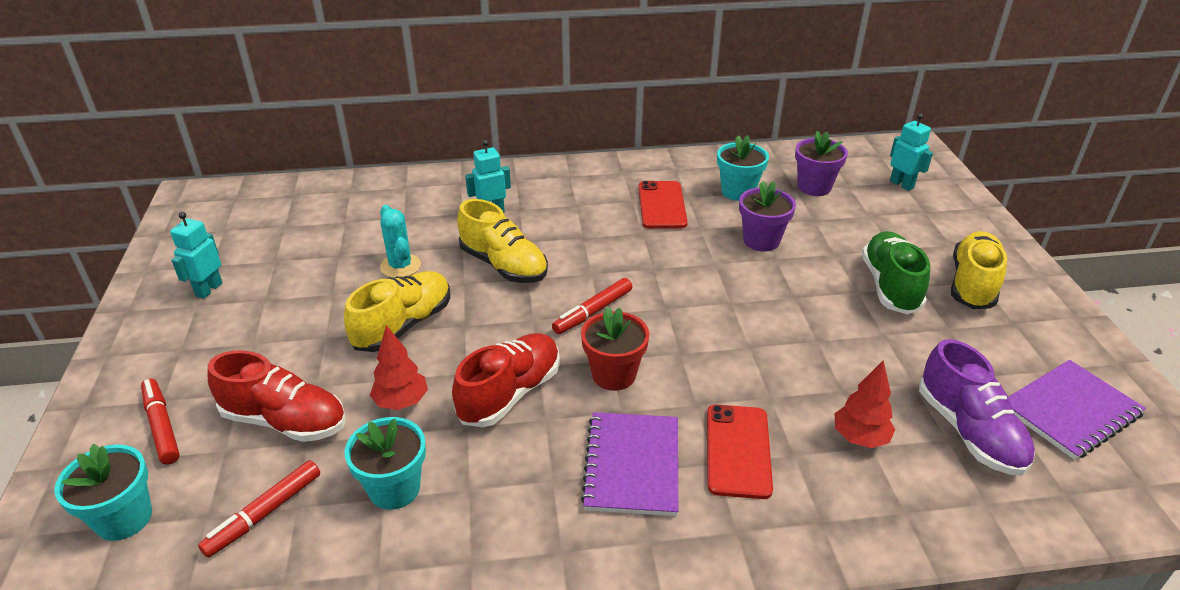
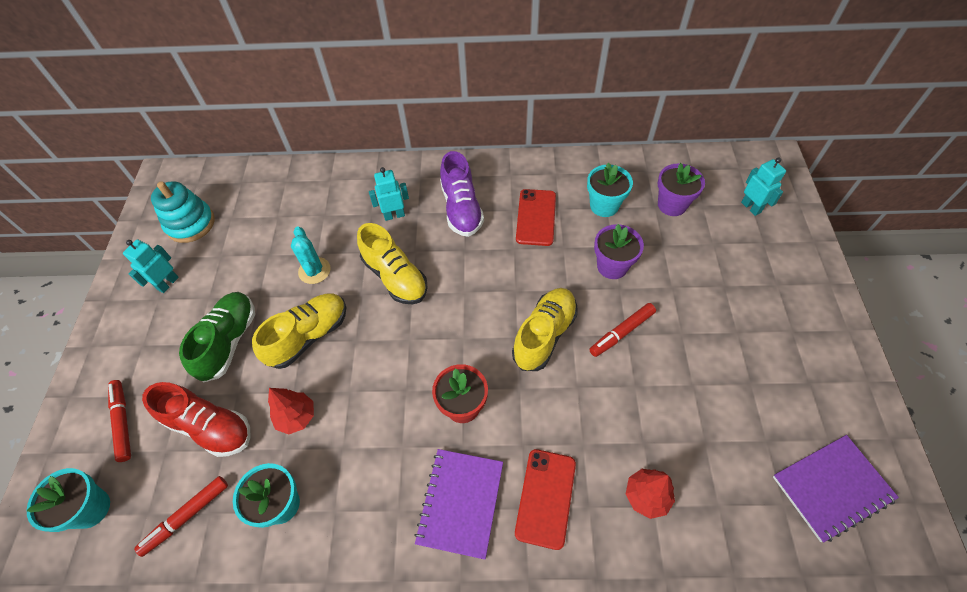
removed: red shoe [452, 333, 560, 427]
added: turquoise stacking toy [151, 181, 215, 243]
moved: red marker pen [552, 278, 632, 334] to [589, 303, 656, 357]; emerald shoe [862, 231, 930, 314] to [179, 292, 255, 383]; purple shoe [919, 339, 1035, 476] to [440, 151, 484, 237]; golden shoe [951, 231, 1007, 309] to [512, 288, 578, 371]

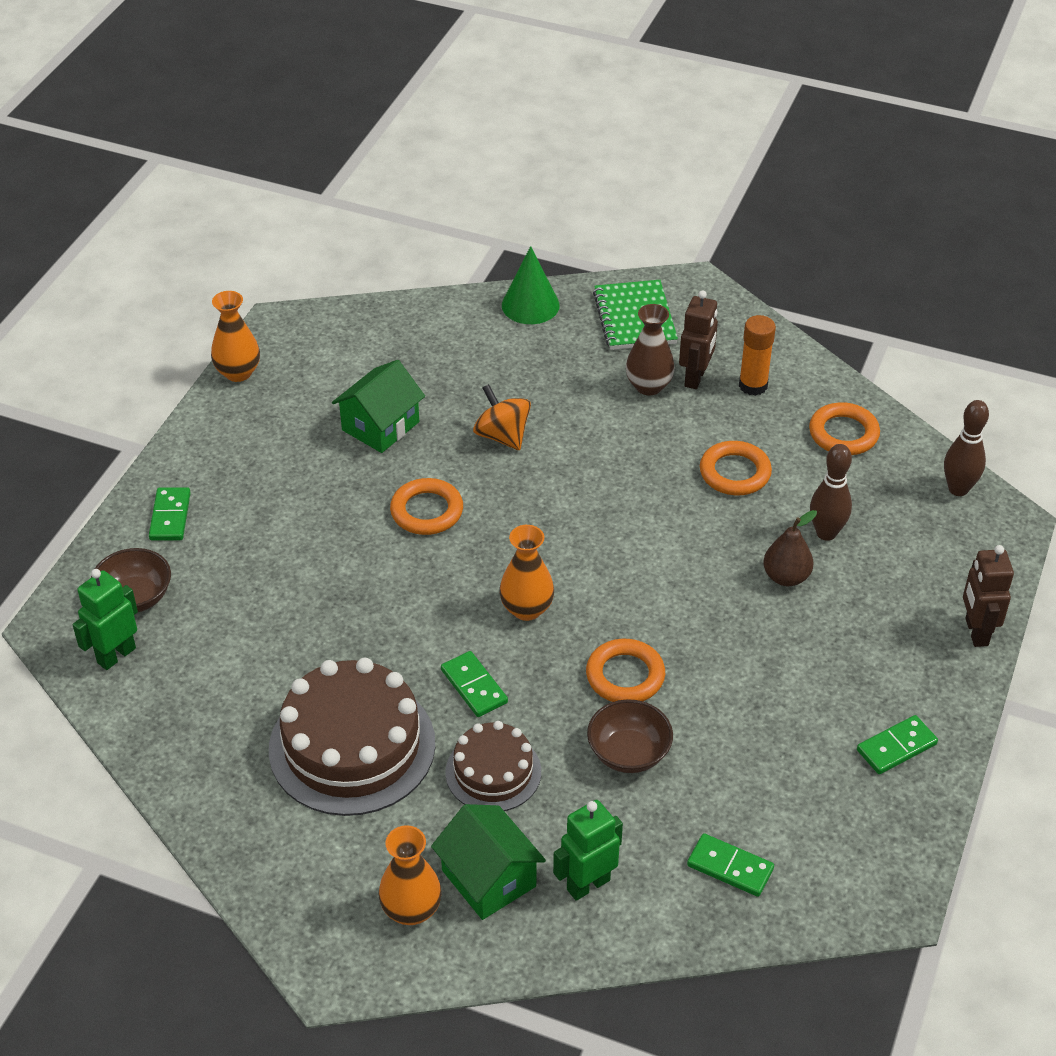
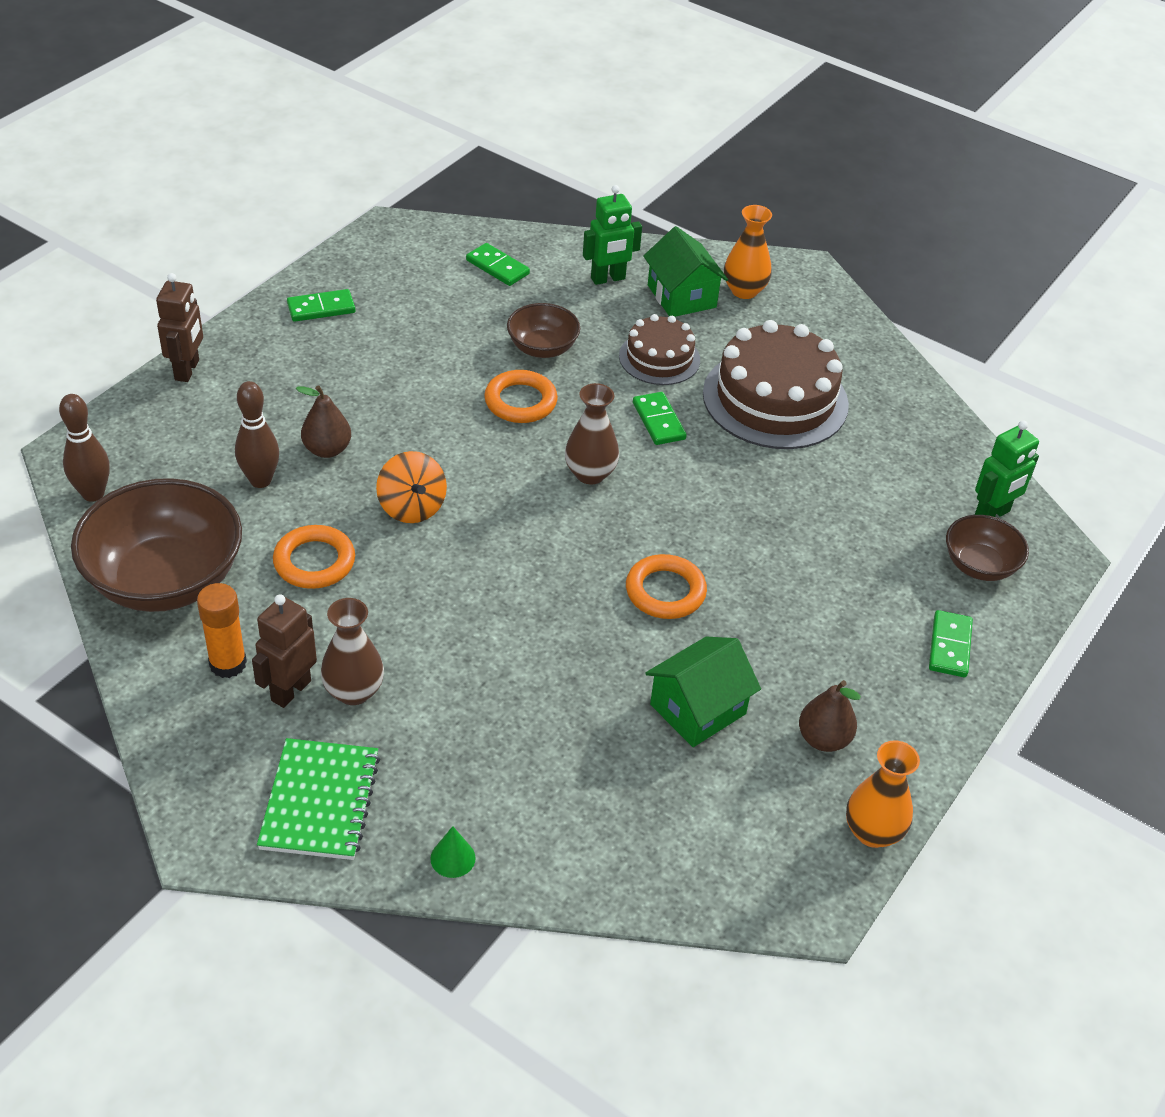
added: dark brown toy pear [799, 680, 861, 752]
moved: orange-coloured spinning top [473, 384, 531, 450] to [376, 451, 447, 523]
replaced: orange-coloured torus [809, 402, 880, 455] to dark brown deep dish [71, 478, 242, 612]
recoloured: orange-coloured vase [499, 525, 554, 621] to dark brown vase [565, 383, 619, 485]
resized: emerald cone shape [502, 246, 560, 324] = [430, 826, 476, 878] x0.54

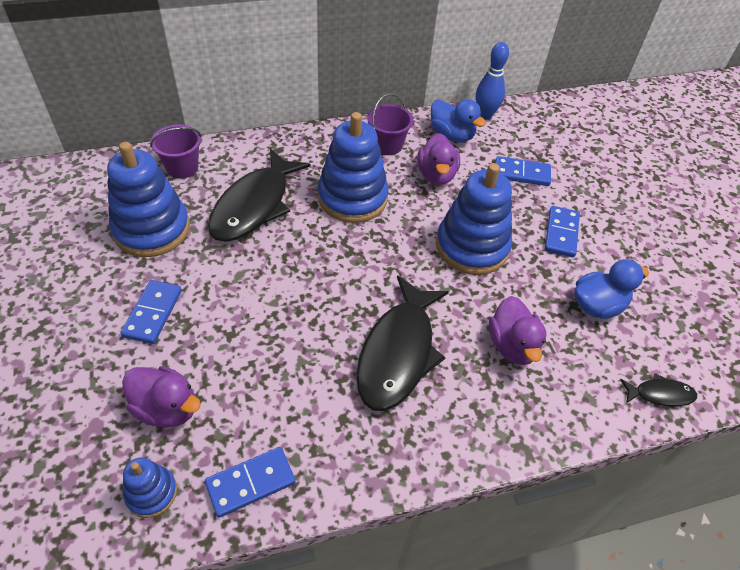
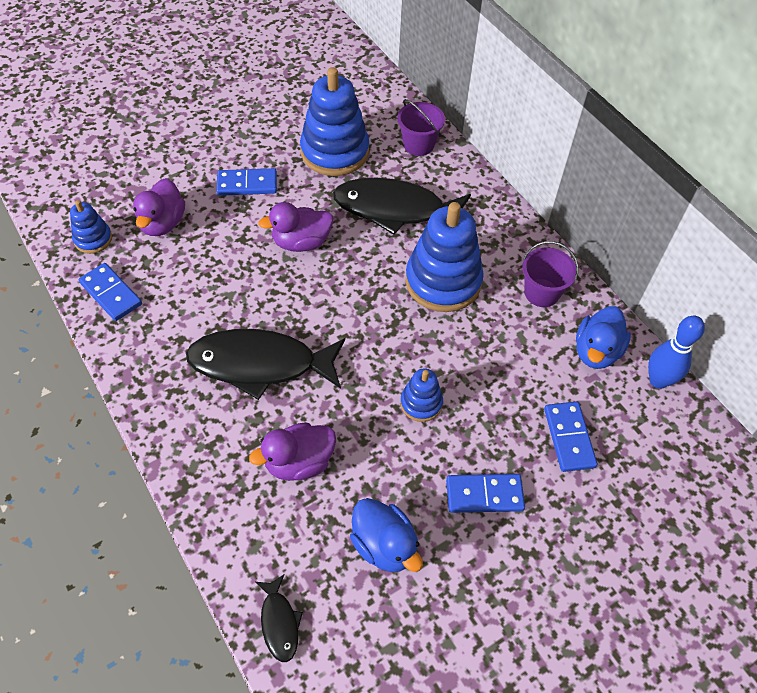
moved: purple rubber duck [417, 133, 460, 185] to [258, 202, 333, 252]
resized: cobalt stacking toy [436, 163, 512, 275] = [400, 369, 443, 422] x0.50

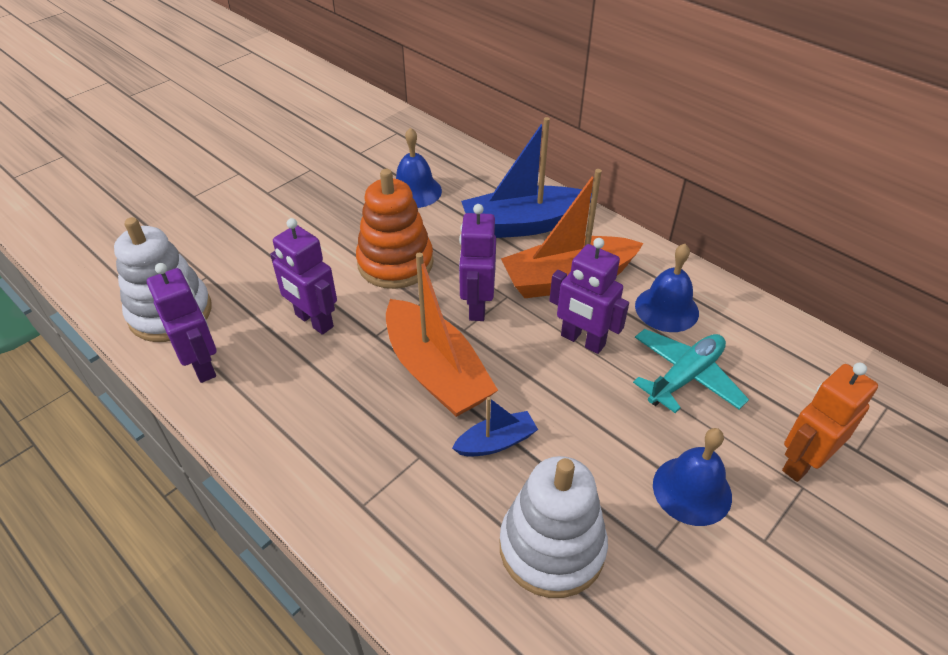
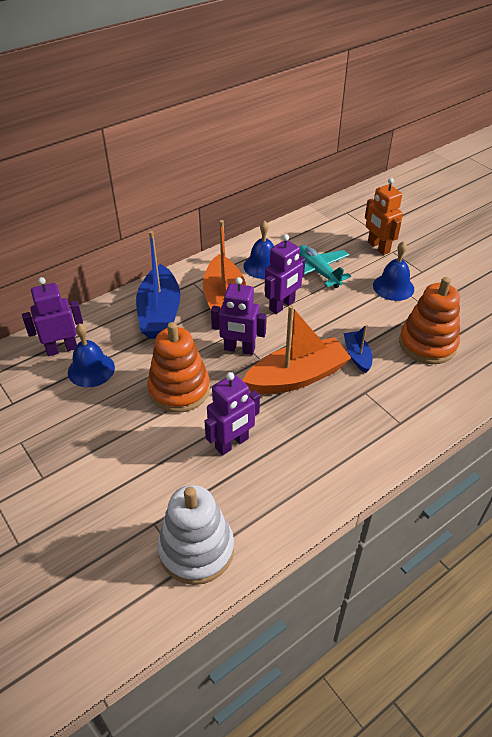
moved: purple robot figure [147, 263, 216, 383] to [22, 277, 83, 356]
recoloured: pure white stacking toy [500, 456, 608, 598] to orange-coloured stacking toy [399, 277, 460, 364]

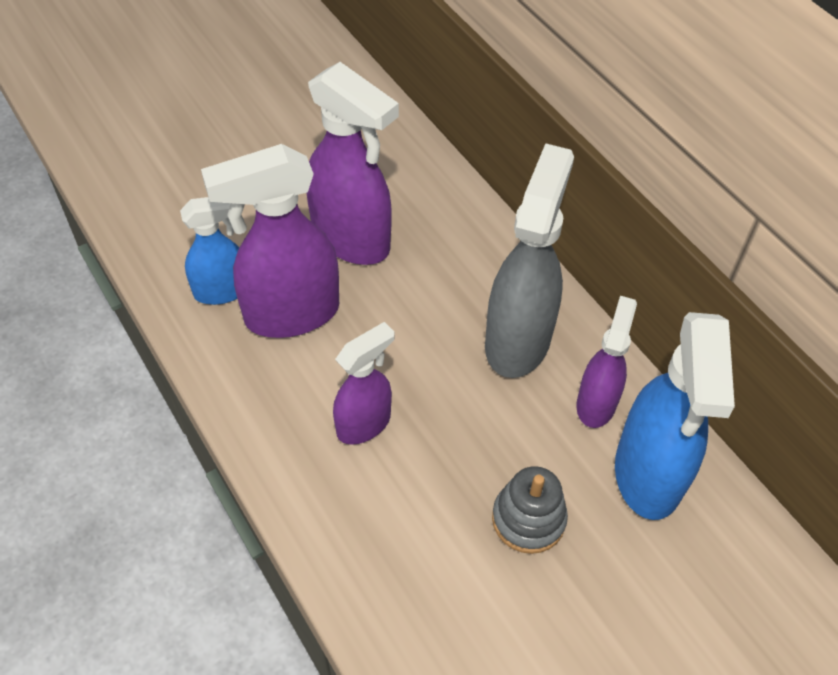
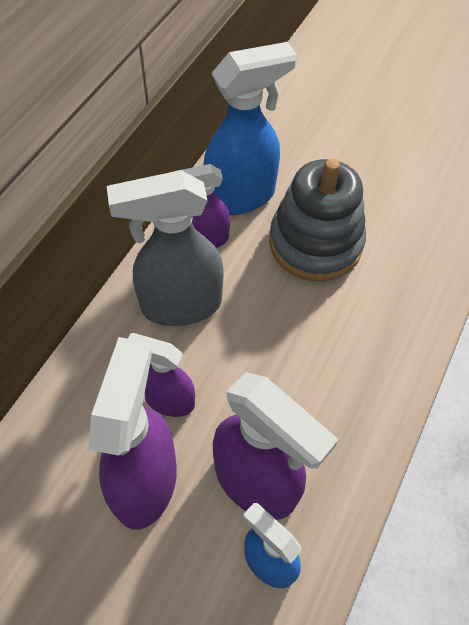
moved: purple spray bottle [333, 322, 394, 445] to [128, 333, 195, 417]
resized: ash-grey stacking toy [492, 466, 568, 554] = [269, 159, 366, 282] x1.84

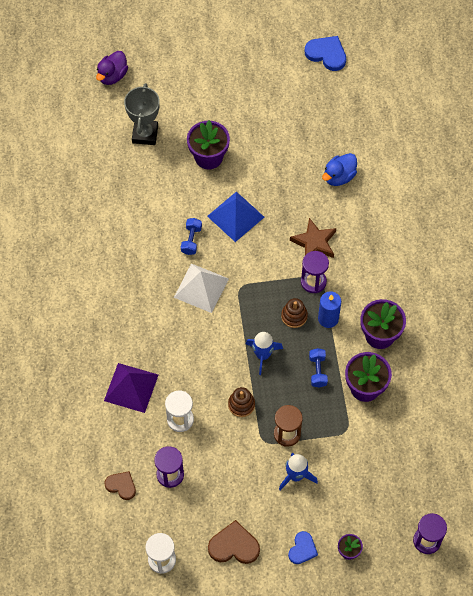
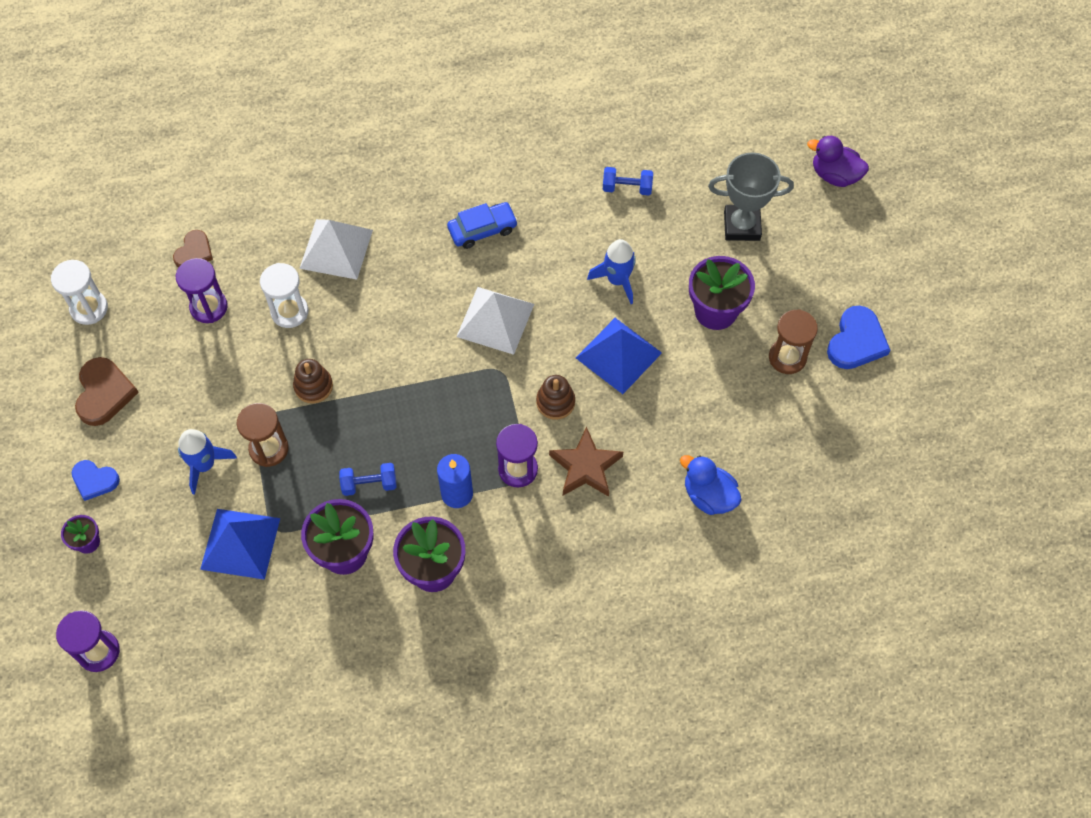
added: cobalt pyramid [200, 509, 280, 580]; cobalt toy car [447, 202, 518, 249]; dark brown sandglass [769, 309, 818, 374]
moved: cobalt hand weight [181, 218, 202, 255] to [603, 167, 653, 195]; cobalt toy rocket [246, 332, 283, 375] to [587, 239, 636, 304]; dark brown stacking toy [281, 298, 308, 328] to [536, 375, 575, 420]; cobalt love heart [305, 36, 346, 71] to [827, 306, 891, 369]
recoloured: purple pyramid [104, 363, 158, 413] to pure white pyramid [299, 219, 373, 280]

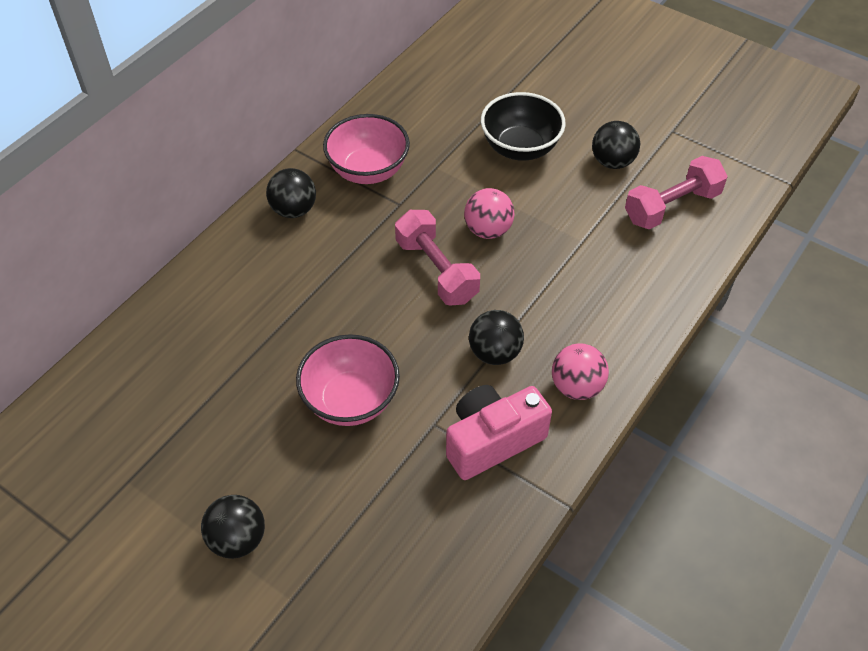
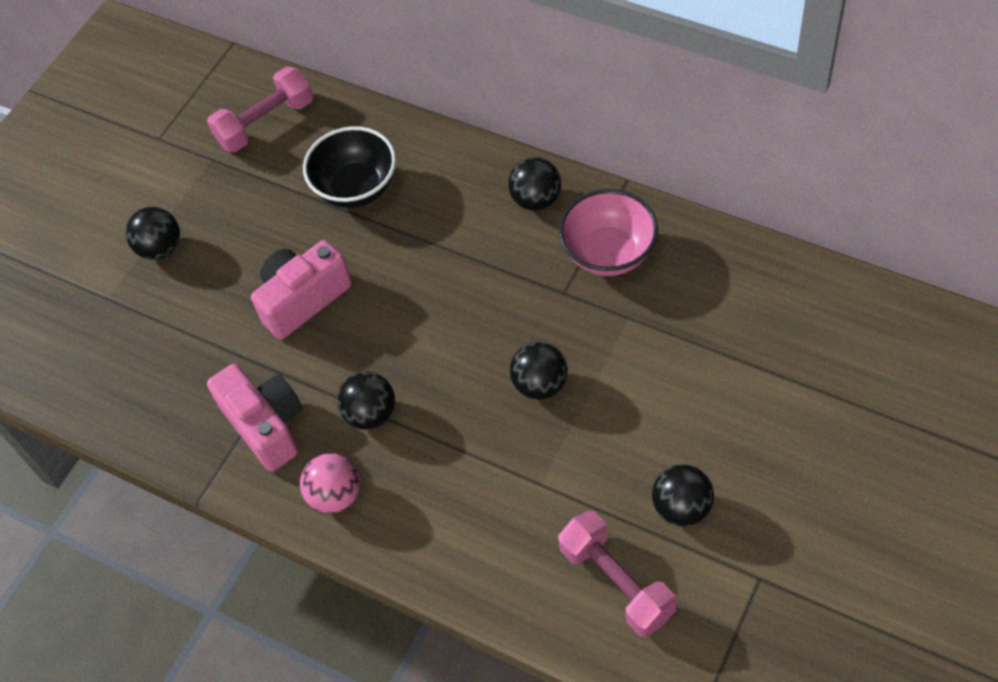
moved: rosy hand weight [395, 210, 480, 305] to [207, 66, 313, 152]; ebony deep dish [481, 92, 566, 161] to [303, 126, 396, 208]
replaced: rosy deep dish [296, 334, 400, 426] to rosy photo camera [251, 240, 352, 340]
recoloured: rosy ball [464, 188, 515, 239] to ebony ball [510, 342, 568, 399]

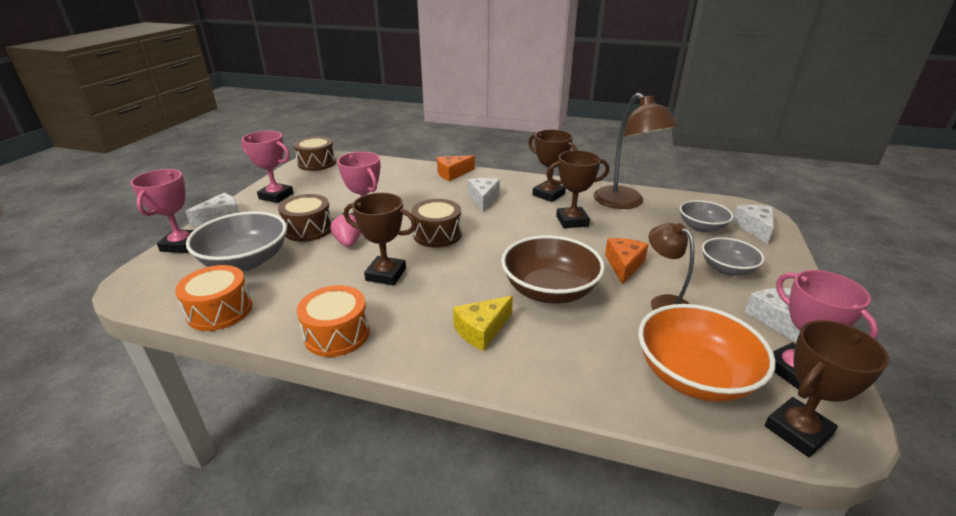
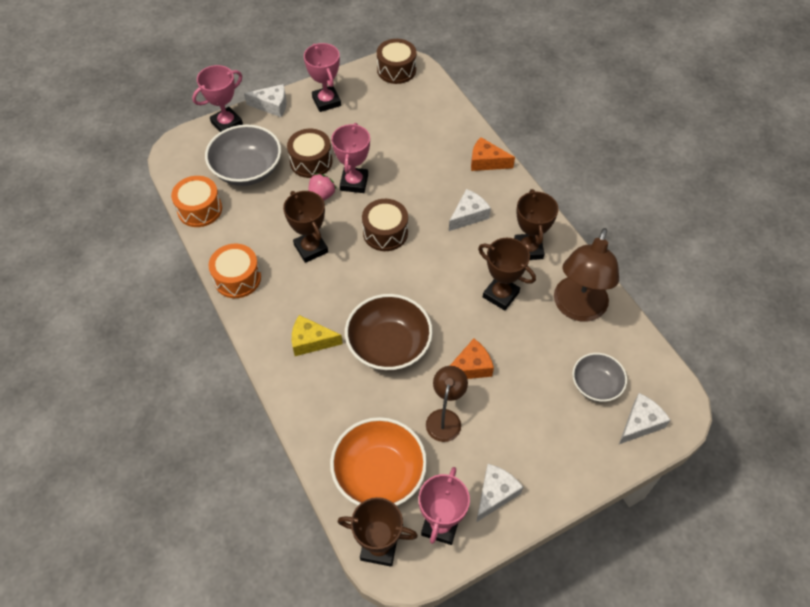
removed: ash-grey deep dish [702, 237, 764, 276]

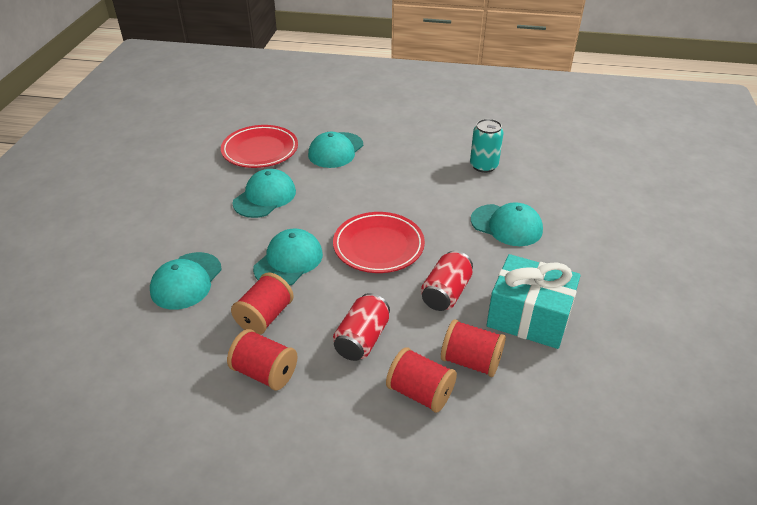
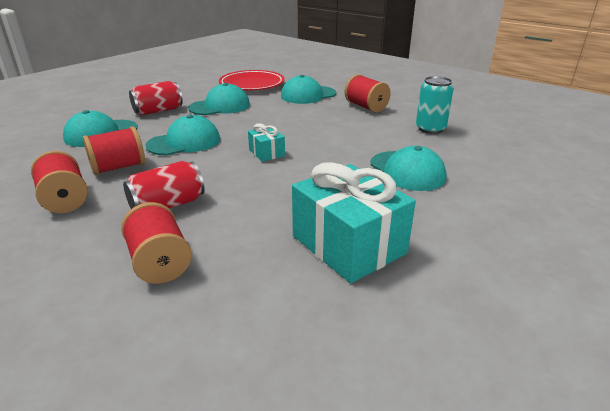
moved: red tin [421, 250, 473, 311] to [129, 81, 183, 115]; red reel of thread [441, 319, 506, 377] to [345, 74, 391, 113]
replaced: red flat dish [333, 212, 425, 273] to turquoise gift [248, 123, 285, 162]

